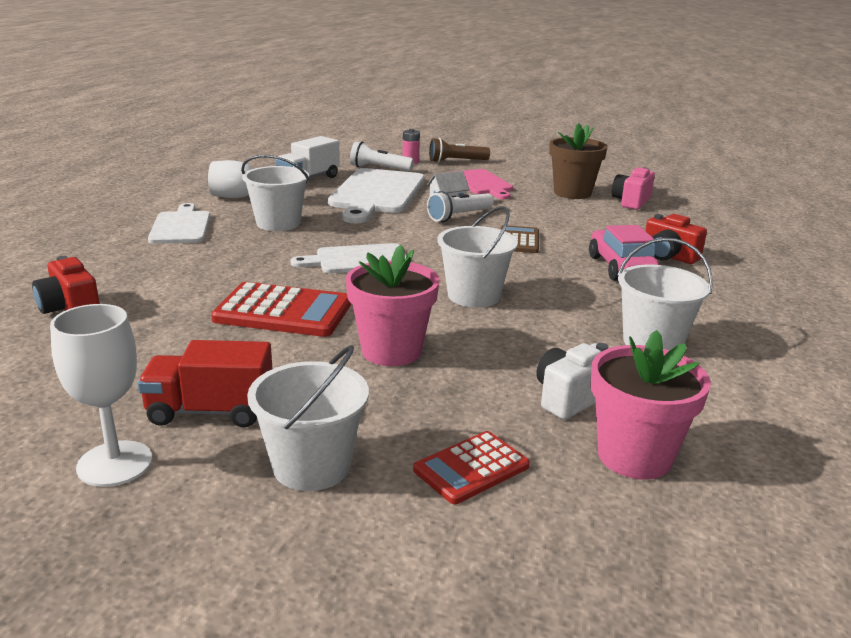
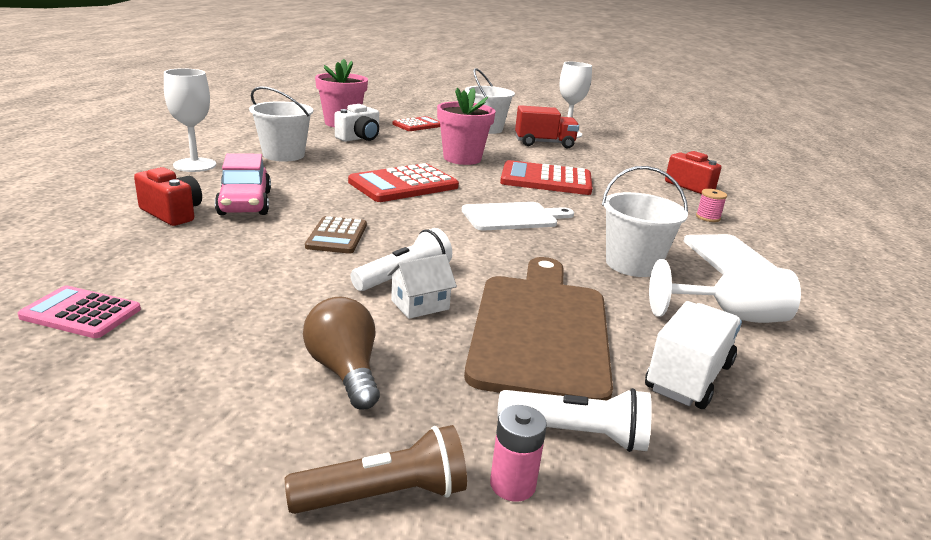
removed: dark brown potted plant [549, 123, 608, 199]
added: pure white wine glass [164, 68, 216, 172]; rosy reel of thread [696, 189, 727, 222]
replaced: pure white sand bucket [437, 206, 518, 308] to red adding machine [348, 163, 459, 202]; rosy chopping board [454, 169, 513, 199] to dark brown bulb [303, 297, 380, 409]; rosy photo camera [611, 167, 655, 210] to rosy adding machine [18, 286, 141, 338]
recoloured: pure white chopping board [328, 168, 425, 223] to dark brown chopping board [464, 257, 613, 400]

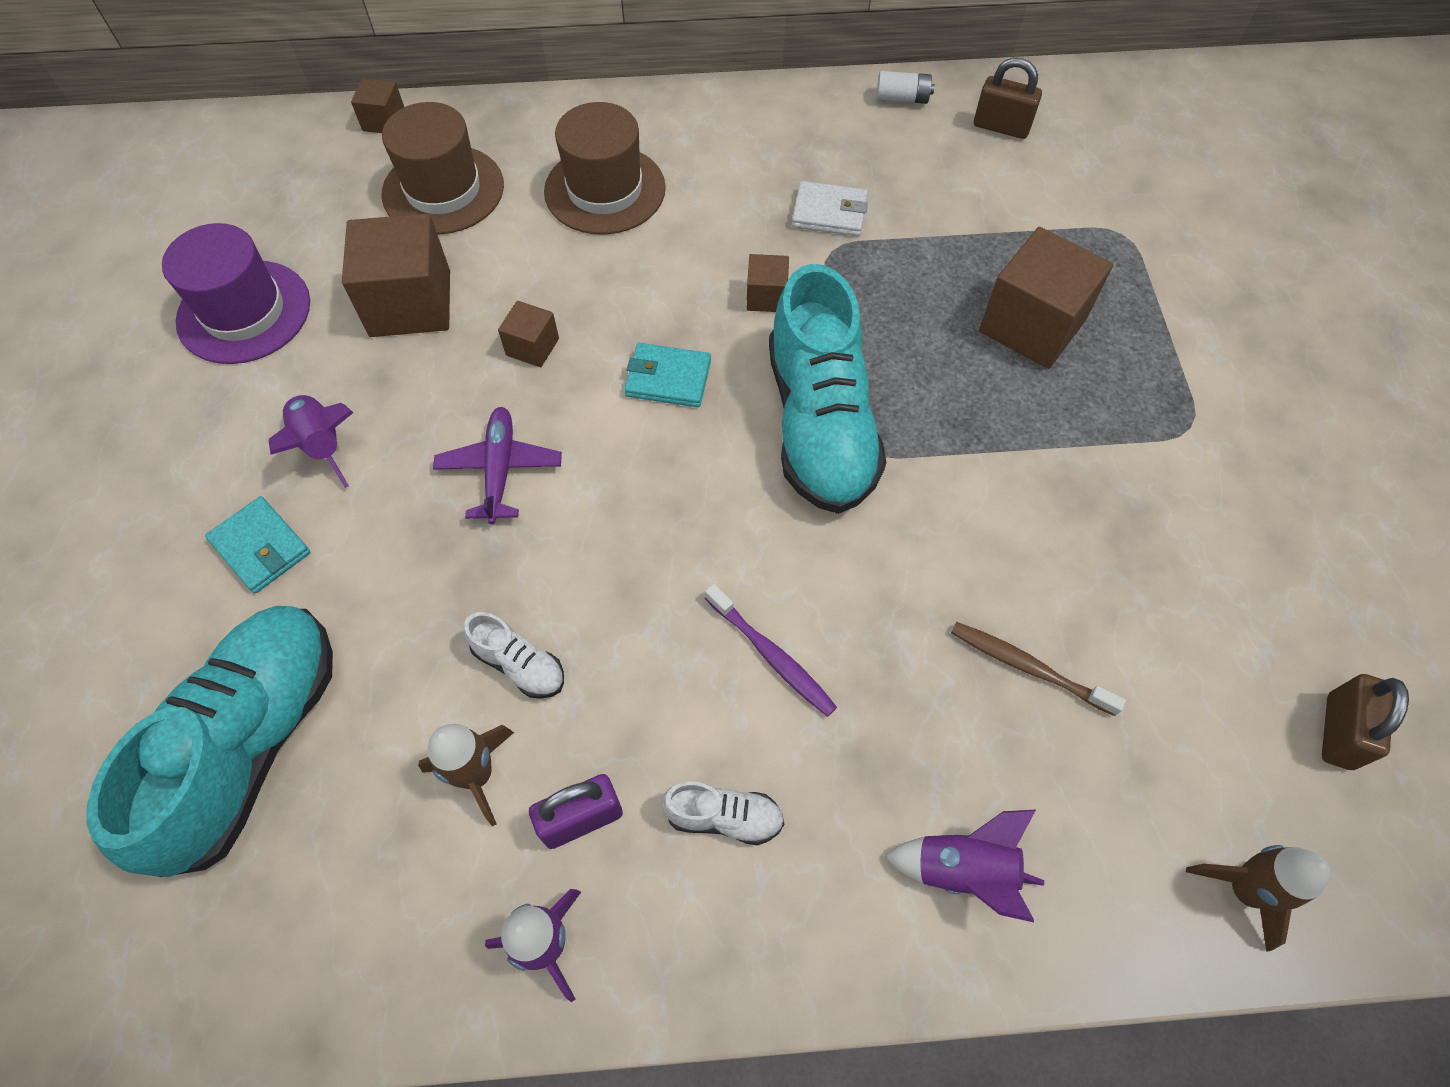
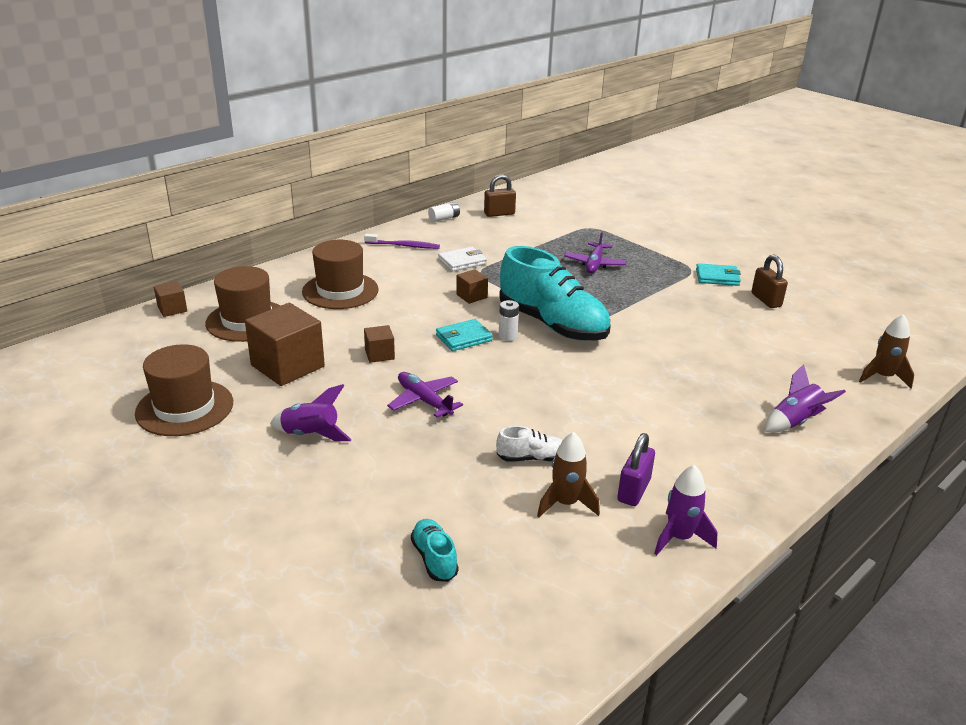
removed: pure white shoe [661, 782, 784, 845]; dark brown dental brush [951, 622, 1126, 716]
added: pure white power cell [499, 300, 519, 341]
moved: turquoise billfold [205, 496, 310, 593] to [696, 263, 741, 286]; purple dental brush [705, 584, 837, 717] to [364, 234, 440, 249]; dark brown padlock [1322, 674, 1409, 770] to [751, 255, 788, 308]
replaced: dark brown solid cube [979, 227, 1113, 369] to purple toy plane [564, 231, 627, 273]
recoloured: purple tall hat [162, 223, 310, 364] to dark brown tall hat [135, 344, 233, 436]
resized: turquoise shoe [86, 606, 333, 877] = [411, 519, 458, 582] x0.42

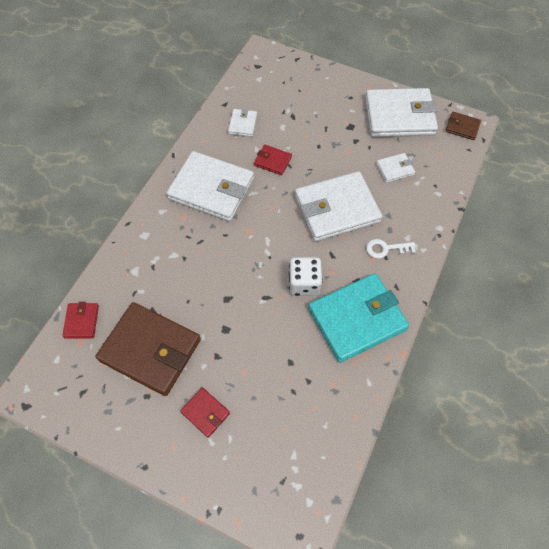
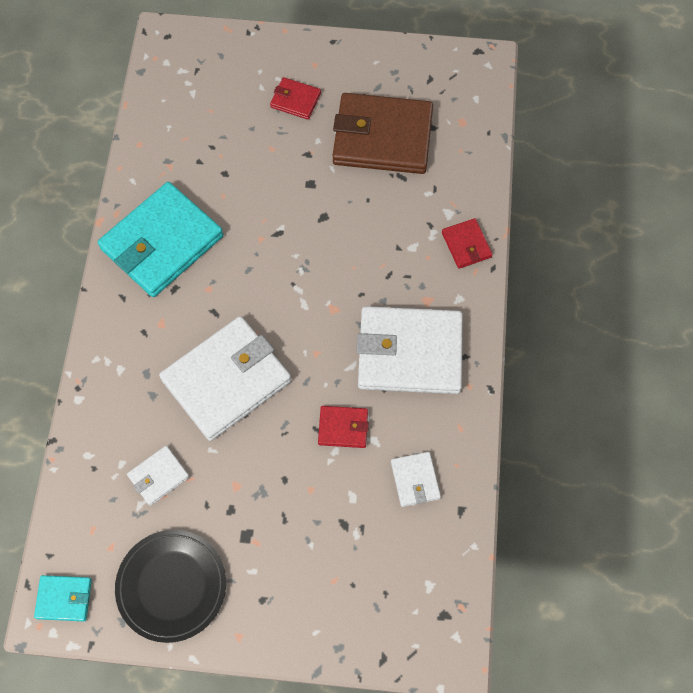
removed: pure white game die [289, 257, 323, 296]; pure white key [366, 239, 416, 259]
moved: red billfold [62, 302, 99, 339] to [442, 218, 493, 269]
replaced: pure white billfold [365, 88, 438, 137] to ebony flat dish [115, 530, 226, 643]
recoloured: dark brown billfold [445, 112, 481, 140] to turquoise billfold [34, 575, 92, 621]

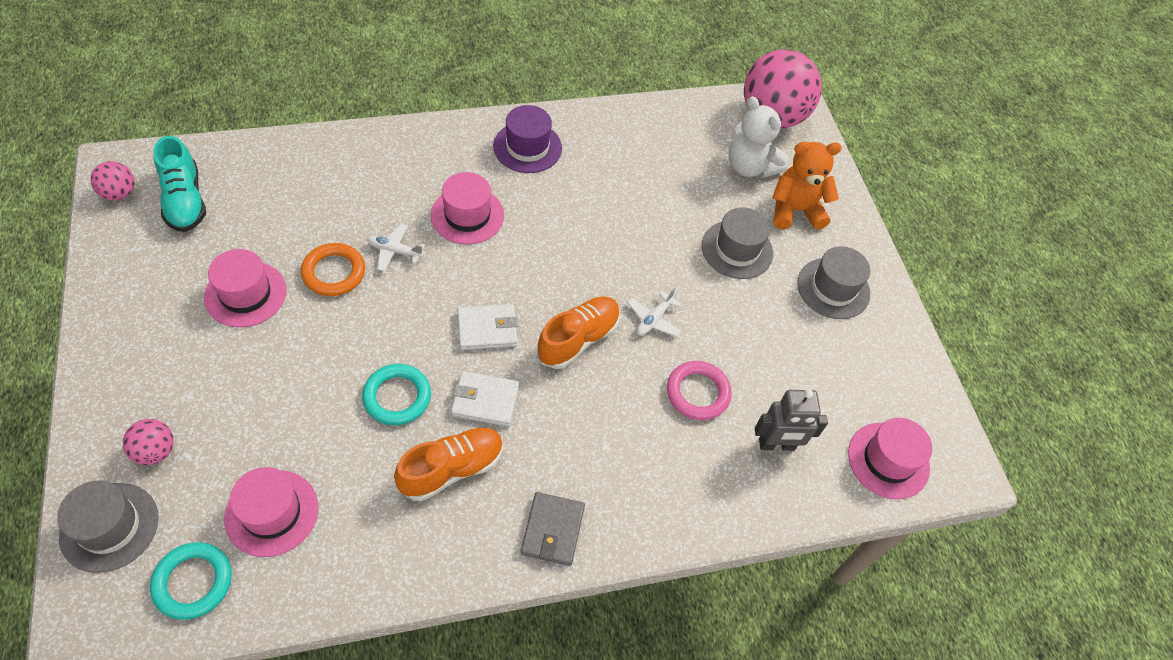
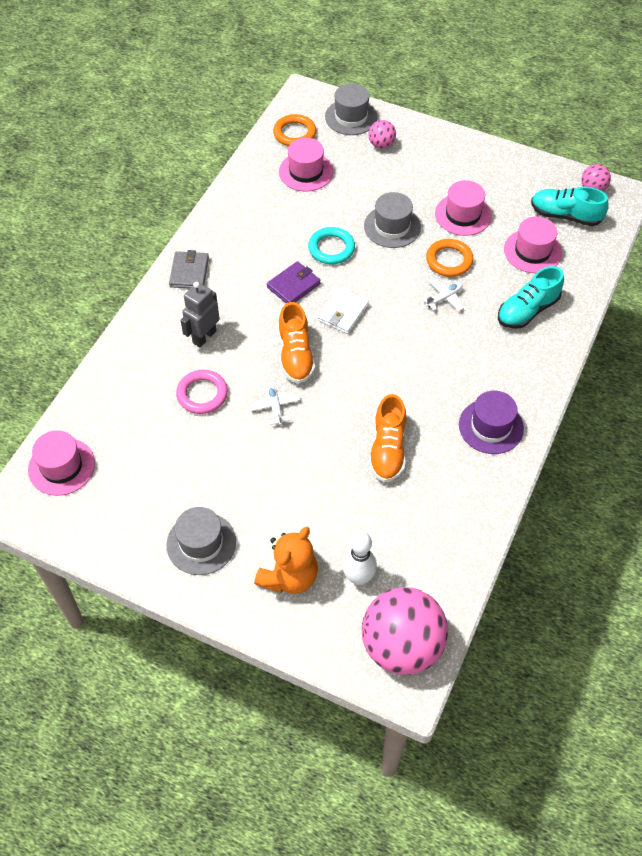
added: turquoise shoe [498, 266, 564, 329]
moved: orange-coloured shoe [394, 427, 503, 501] to [369, 394, 406, 482]; rosy tall hat [431, 172, 504, 244] to [504, 216, 562, 273]; ash-grey tall hat [702, 207, 773, 279] to [364, 192, 421, 248]; ash-grey robot figure [755, 389, 828, 451] to [180, 282, 220, 347]
replaced: pure white teddy [729, 96, 788, 179] to pure white skittle [342, 532, 377, 585]
recoloured: turquoise torus [150, 542, 232, 620] to orange-coloured torus [273, 114, 316, 146]; pure white billfold [451, 371, 520, 427] to purple billfold [267, 261, 320, 303]
turned: ash-grey billfold [521, 492, 585, 566] = [169, 250, 209, 289] 45 degrees clockwise

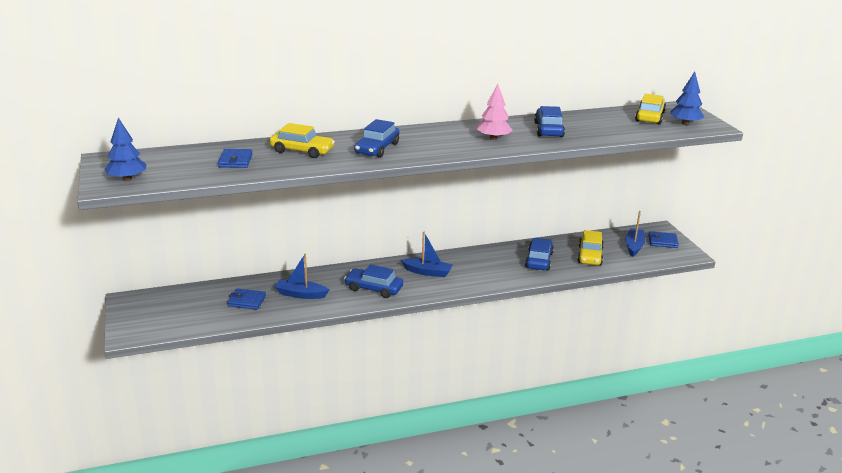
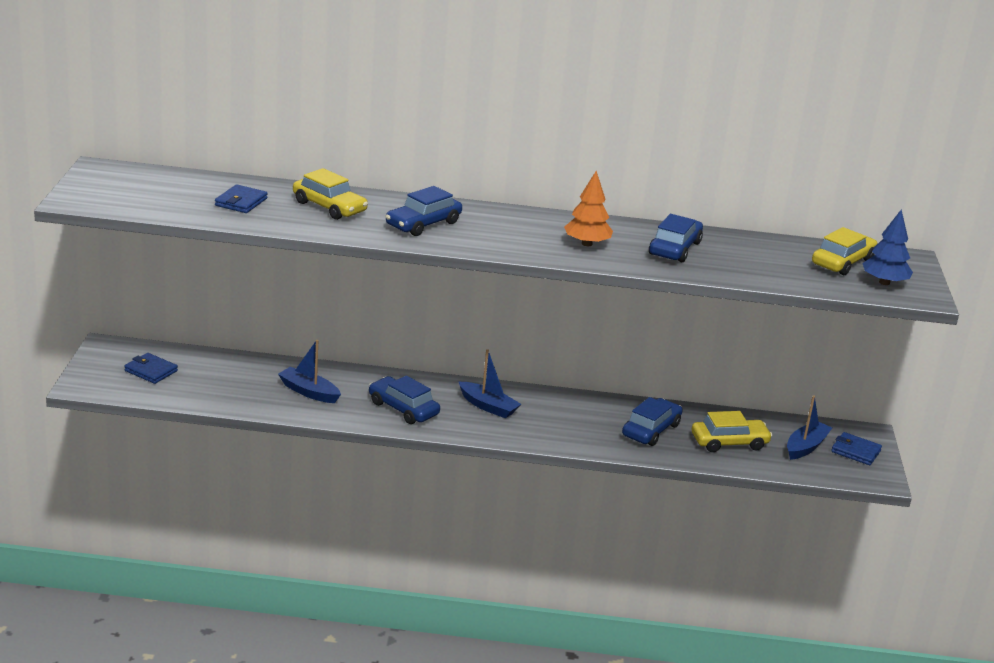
removed: cobalt fir tree [104, 118, 147, 181]
moved: cobalt billfold [227, 288, 266, 310] to [124, 353, 178, 384]
recoloured: rosy fir tree [477, 84, 512, 140] to orange-coloured fir tree [564, 171, 613, 246]
turned: golden toy car [577, 230, 604, 265] = [692, 411, 772, 452] 135 degrees counterclockwise

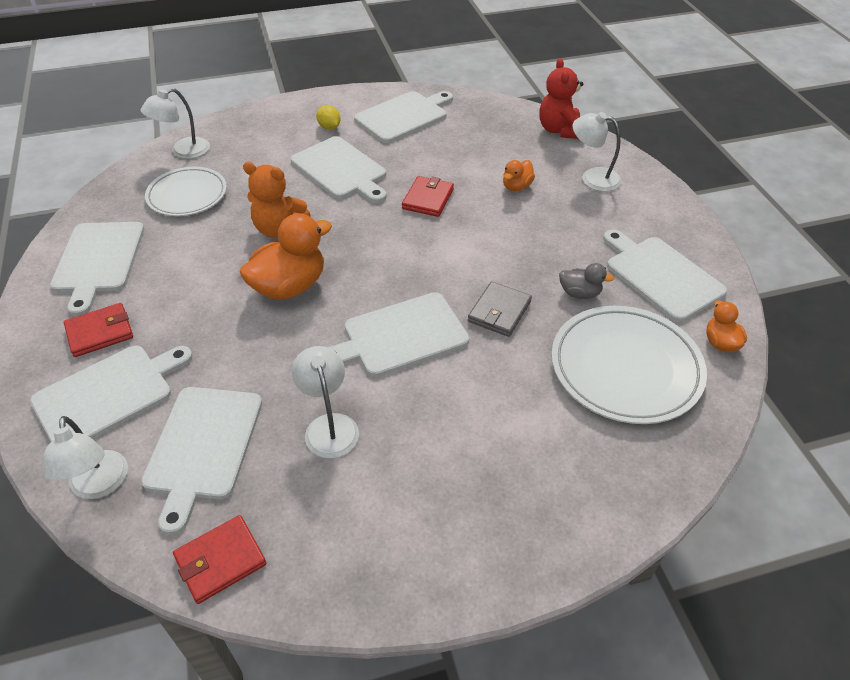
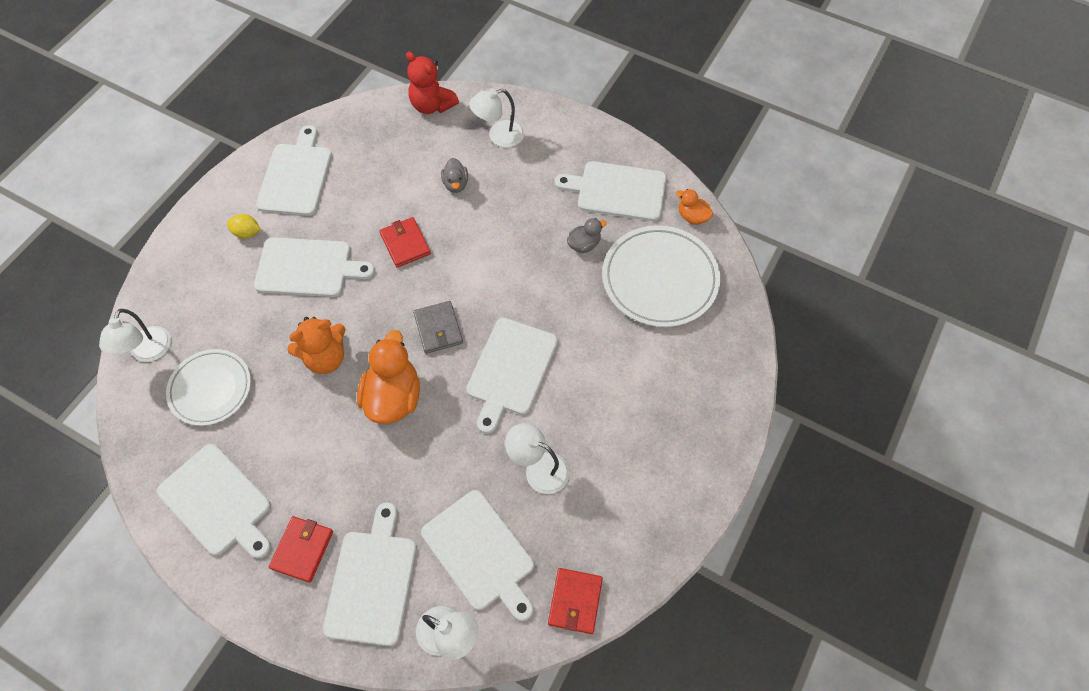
moved: ash-grey billfold [468, 281, 532, 337] to [413, 301, 463, 354]
recoloured: orange-coloured rubber duck [503, 160, 535, 191] to ash-grey rubber duck [441, 158, 468, 193]

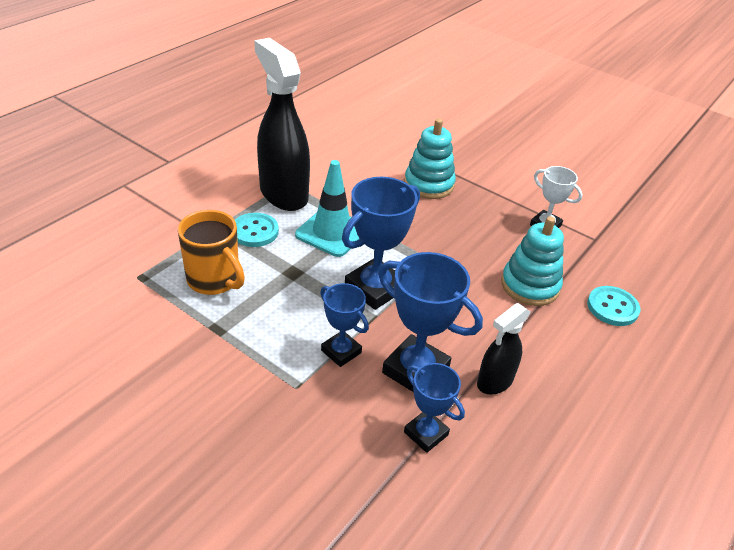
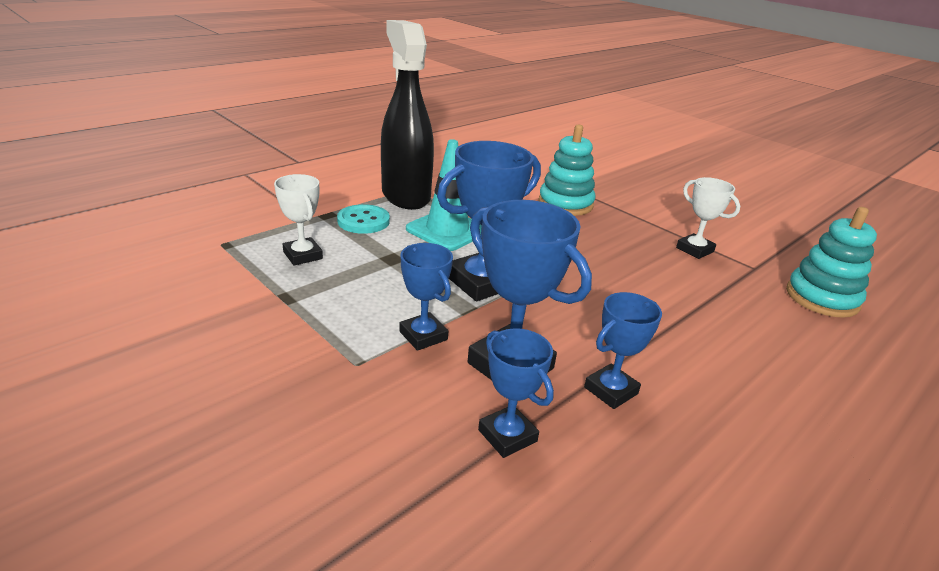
removed: turquoise shirt button [587, 286, 640, 326]
moved: turquoise stacking toy [501, 216, 564, 306] to [786, 207, 877, 318]
replaced: orange-coloured coffee mug [178, 210, 245, 295] to pure white award cup [274, 174, 323, 265]; ebony spray bottle [477, 303, 530, 395] to cobalt award cup [584, 292, 662, 409]

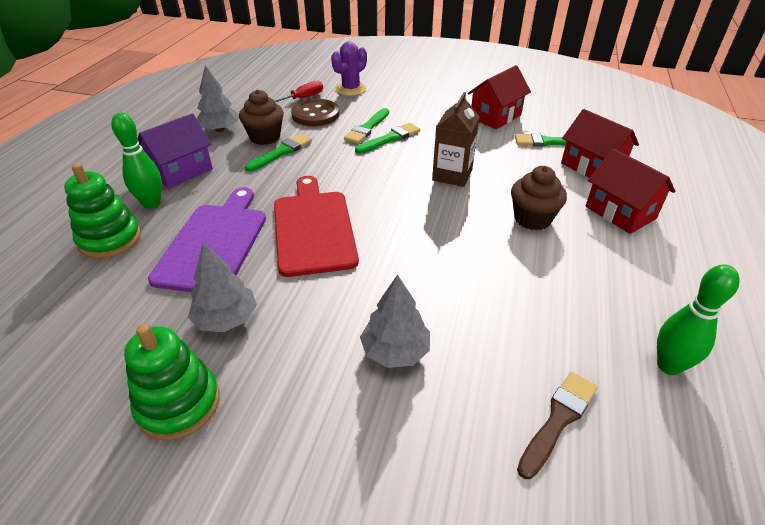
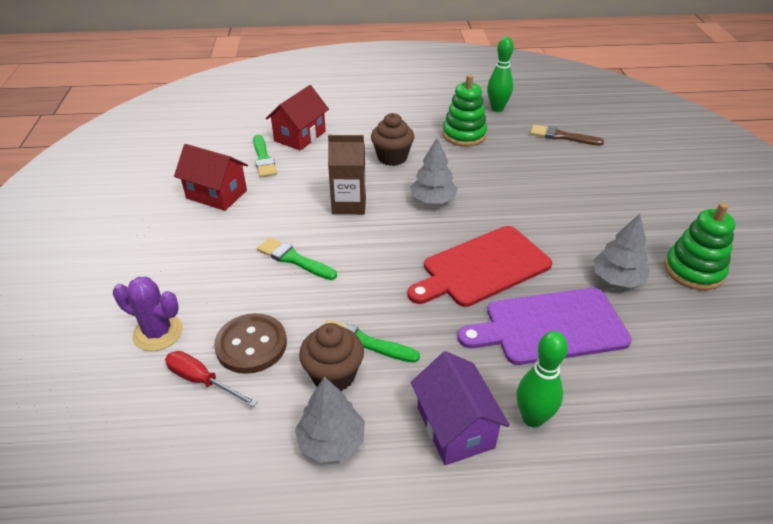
removed: emerald brush [344, 108, 389, 144]; red house [586, 149, 675, 234]
moved: emerald stacking toy [64, 163, 141, 259] to [442, 74, 487, 146]; ash-grey fir tree [360, 274, 430, 368] to [410, 138, 458, 204]
turned: purple house [137, 113, 213, 188] = [411, 351, 510, 465] 45 degrees clockwise

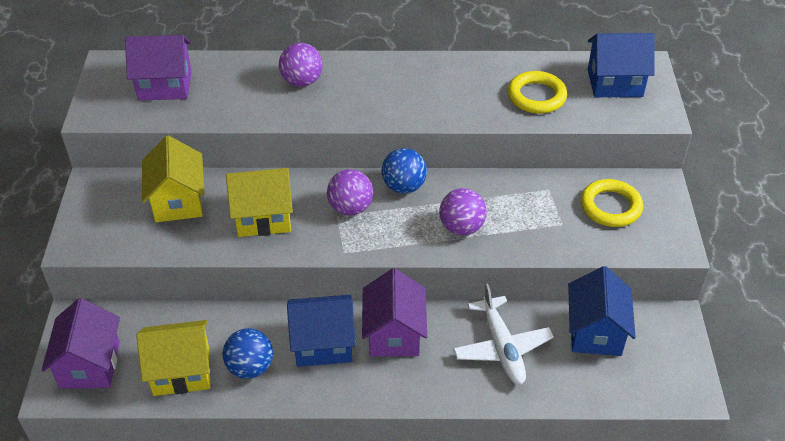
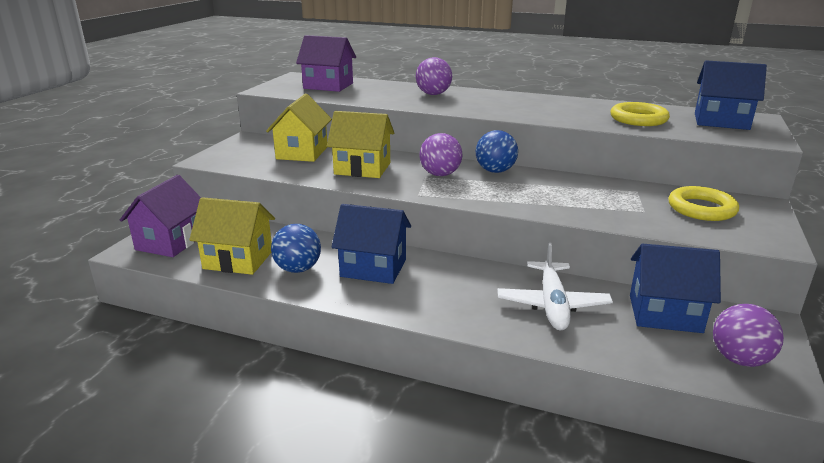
removed: purple house [362, 268, 427, 357]
moved: purple ball [439, 188, 487, 236] to [713, 304, 784, 367]
turned: cobalt house [568, 266, 636, 356] = [630, 244, 721, 333] 75 degrees clockwise

